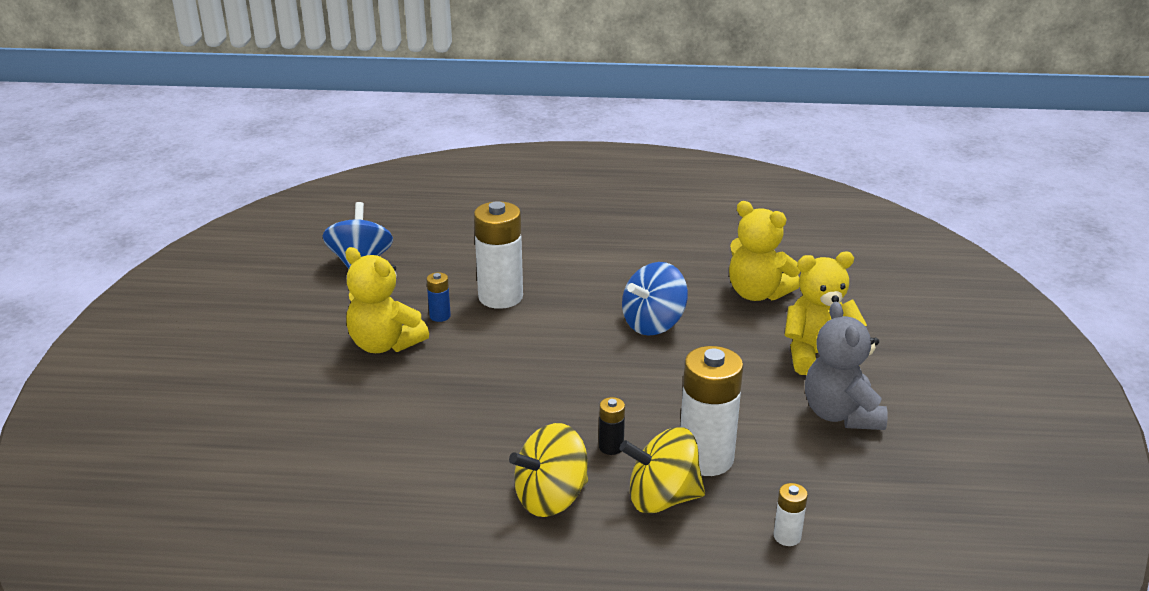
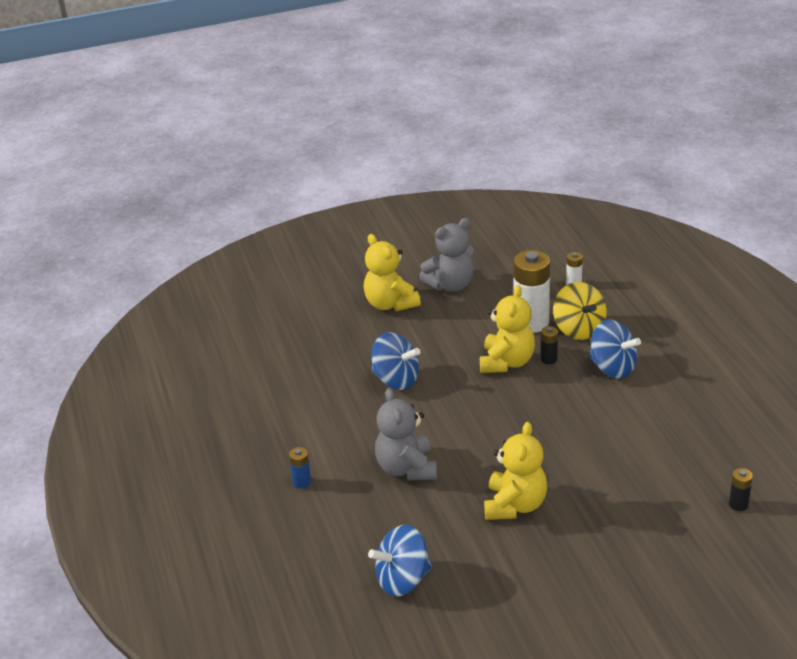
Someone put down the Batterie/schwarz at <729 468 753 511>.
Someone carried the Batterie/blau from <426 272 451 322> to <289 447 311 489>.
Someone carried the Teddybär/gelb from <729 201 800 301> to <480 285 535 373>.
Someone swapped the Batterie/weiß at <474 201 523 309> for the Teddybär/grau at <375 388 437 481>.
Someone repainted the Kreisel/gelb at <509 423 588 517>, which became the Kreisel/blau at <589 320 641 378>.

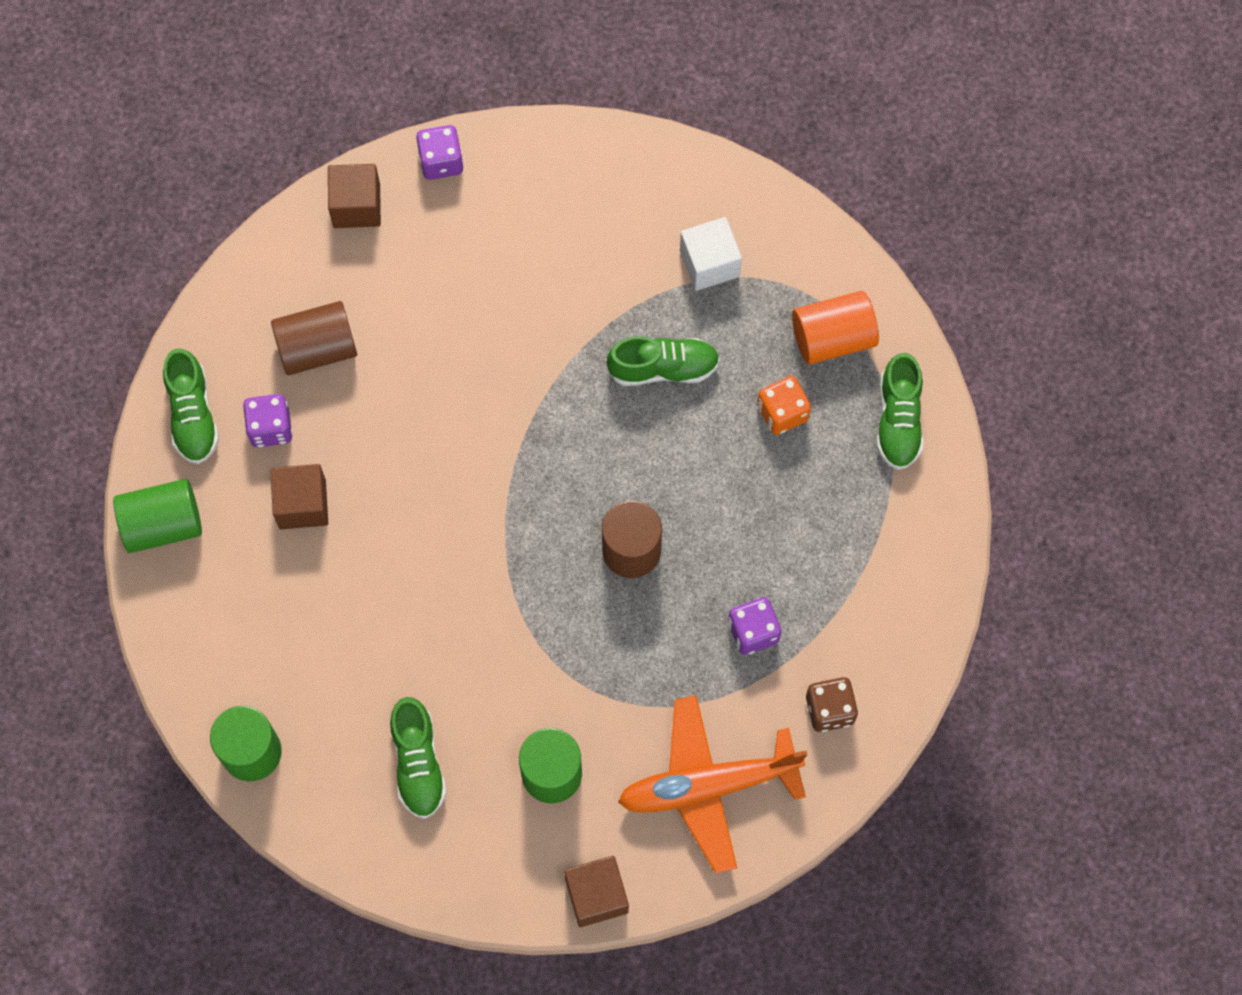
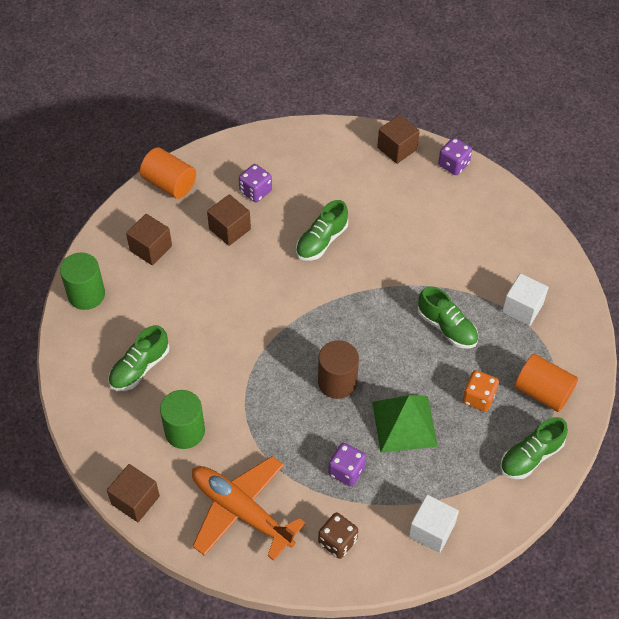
Someone took away the Vollzylinder/braun at <271 301 357 375>.
Someone put down the Kubus/braun at <126 214 172 265>.
Someone put down the Pyramide/grün at <372 395 438 453>.
Someone put down the Kubus/weiß at <409 495 459 553>.
Someone carried the Schuh/grün from <163 348 219 464> to <296 200 348 261>.
Someone repainted the Vollzylinder/grün at <113 479 202 553>, which became the Vollzylinder/orange at <140 147 196 199>.

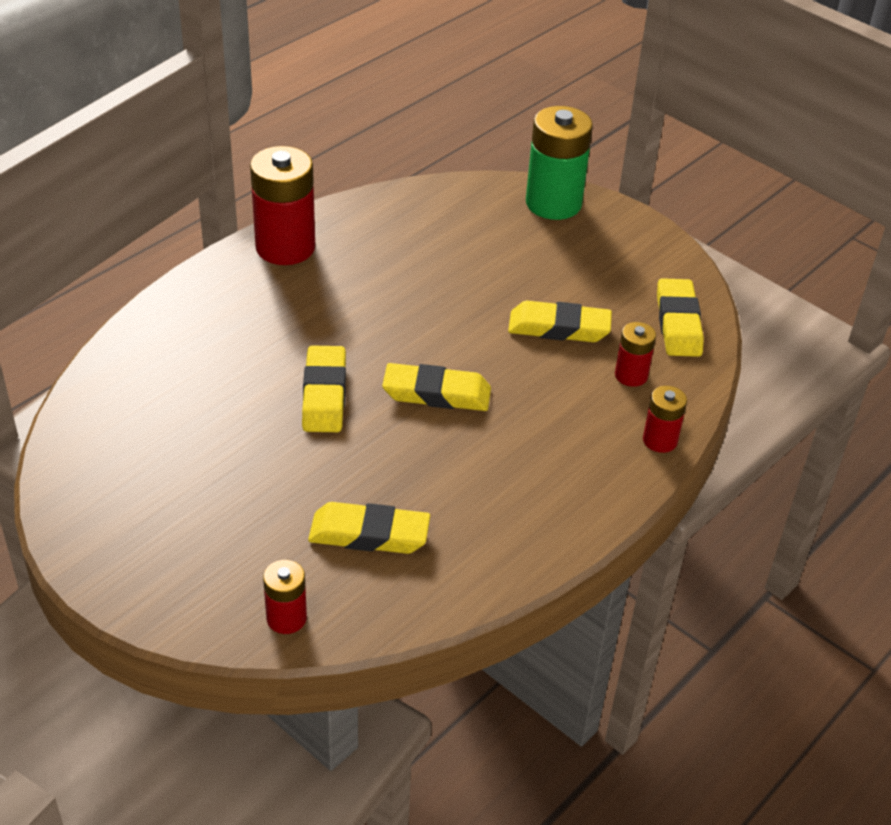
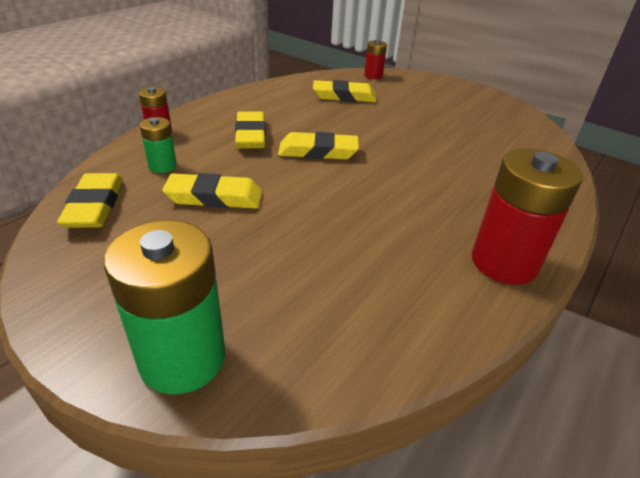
Someone carried the Radiergummi/gelb from <302 346 346 432> to <235 111 266 148>.
Someone repainted the Batterie/rot at <615 322 656 387>, which became the Batterie/grün at <139 117 177 173>.

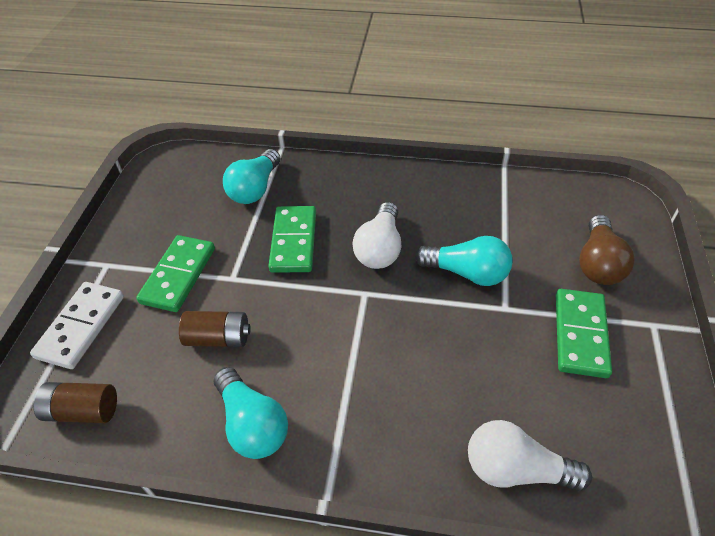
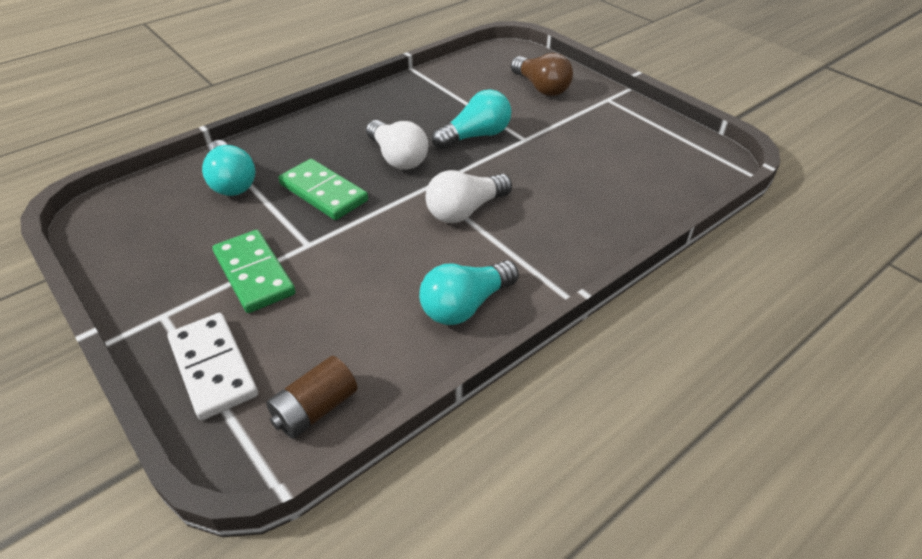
Someone took away the Batterie/braun at <179 311 251 347>.
Someone took away the Dominostein/grün at <556 289 612 378>.
Someone carried the Glühbirne/weiß from <468 420 592 491> to <426 170 512 223>.
Someone rotated the Glühbirne/türkis at <213 367 288 459> by 135 degrees clockwise.

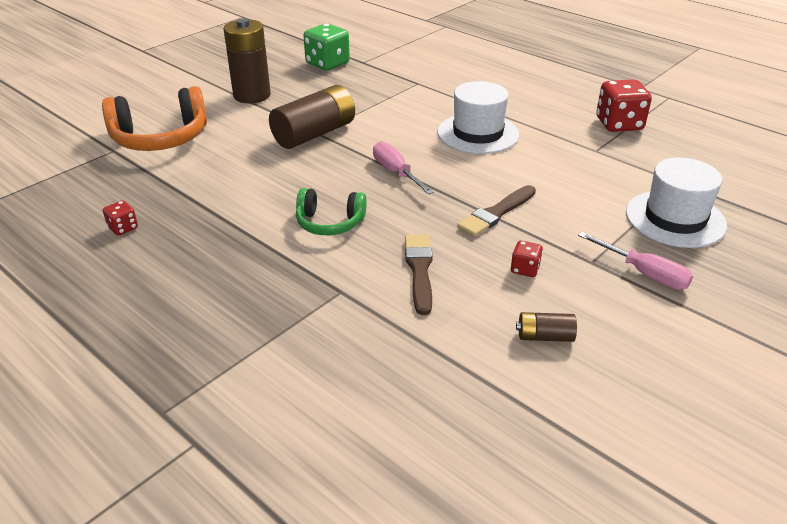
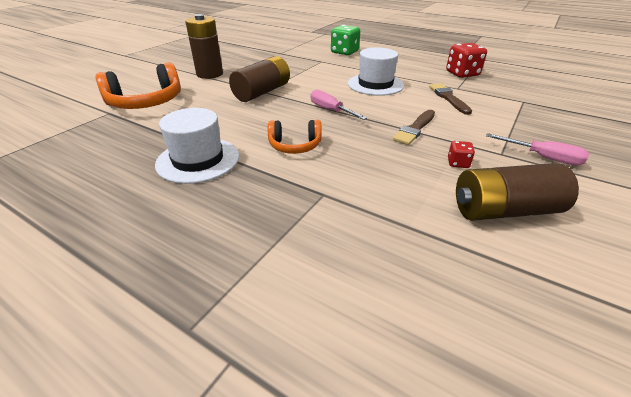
Someone took away the Spielwürfel/rot at <103 200 138 235>.
Someone carried the Spielwürfel/grün from <303 23 350 71> to <331 25 360 55>.
Someone carried the Pinsel/braun from <405 234 433 315> to <429 84 472 115>.
Someone carried the Hut/weiß from <626 158 727 248> to <155 108 239 184>.
Someone repainted the Kopfhörer/grün at <296 188 367 235>, which became the Kopfhörer/orange at <268 120 322 154>.
Someone scaled the Batterie/braun at <516 312 577 342> by 2.12.

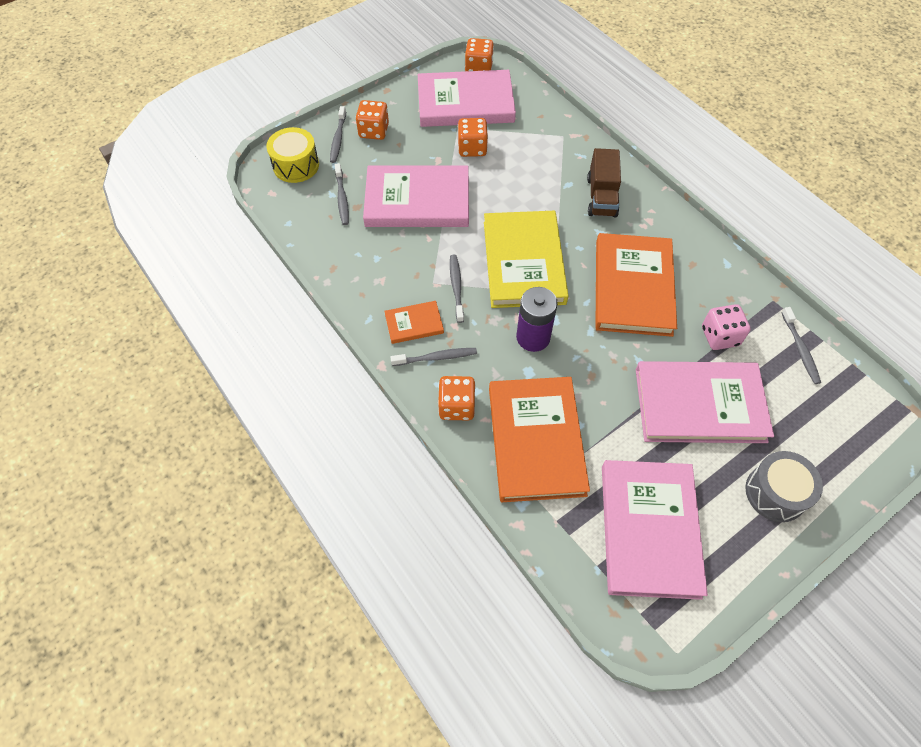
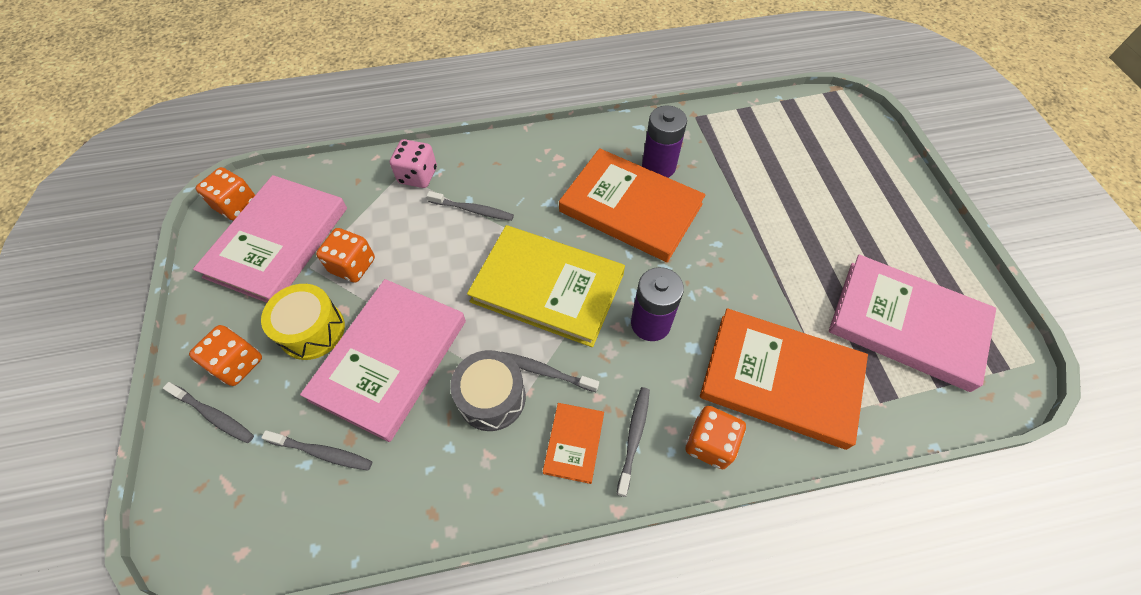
Someone took away the Lastwagen/braun at <587 148 621 217>.
Someone took away the Buch/rosa at <636 361 774 443>.
Someone put down the Batterie/lila at <642 105 687 178>.
Someone carried the Trommel/gelb from <266 127 319 183> to <261 284 345 360>.
Someone carried the Spielwürfel/rosa from <702 304 751 350> to <390 139 437 188>.
Someone carried the Trommel/grau from <745 451 823 522> to <450 350 526 431>.
Someone carried the Zahnbürste/grau from <781 307 821 384> to <427 191 514 221>.

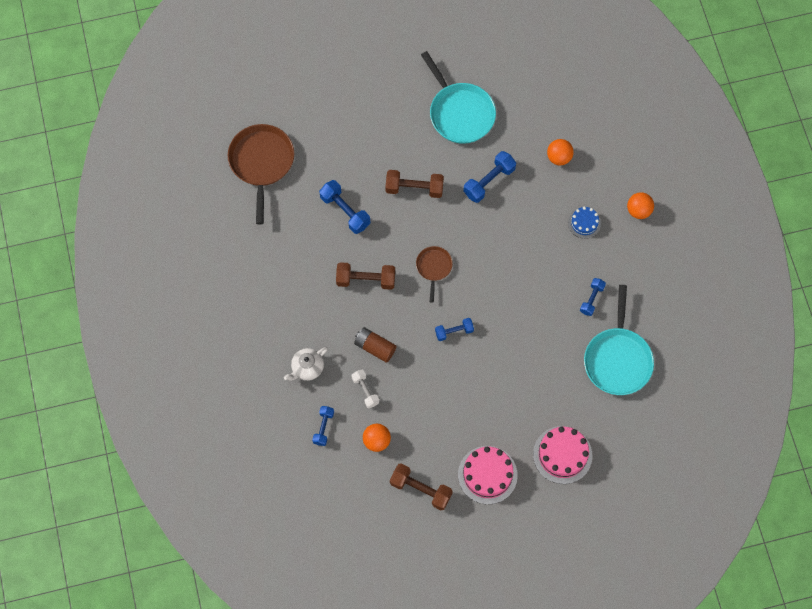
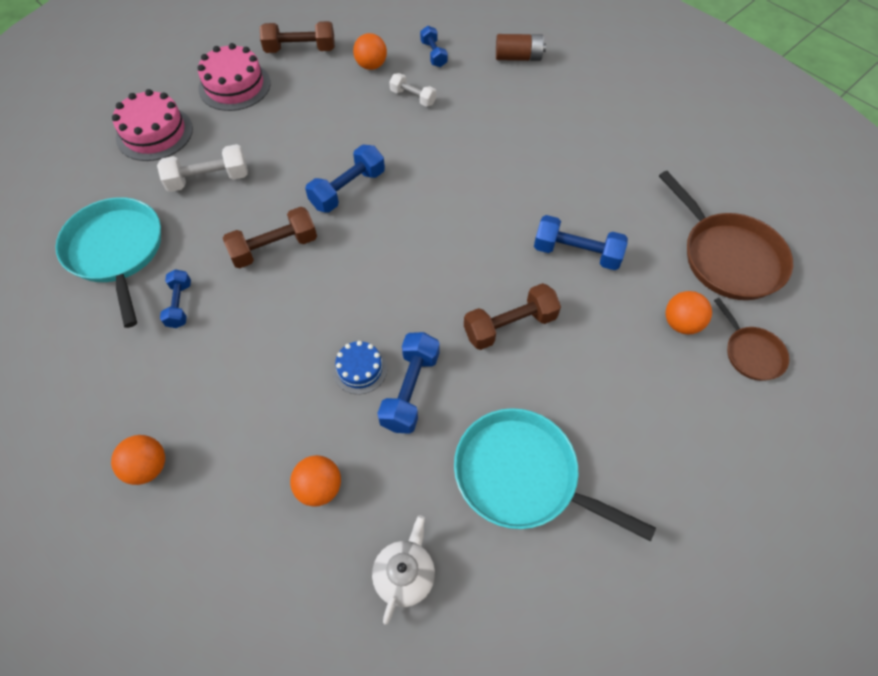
Someone put down the Hantel/weiß at <157 144 248 192>.
Someone put down the Ball/orange at <665 291 712 334>.
Someone carried the Teekanne/weiß from <284 347 328 381> to <372 515 435 625>.
Someone carried the Hantel/braun from <336 262 395 290> to <223 207 317 268>.
Someone carried the Batterie/braun from <354 327 396 363> to <496 34 546 61>.
Someone carried the Pfanne/braun from <416 246 453 303> to <714 298 789 381>.
Someone carried the Kuchen/blau from <568 207 601 239> to <333 341 387 394>.
Someone scaled the Hantel/blau at <435 318 474 341> by 1.58.

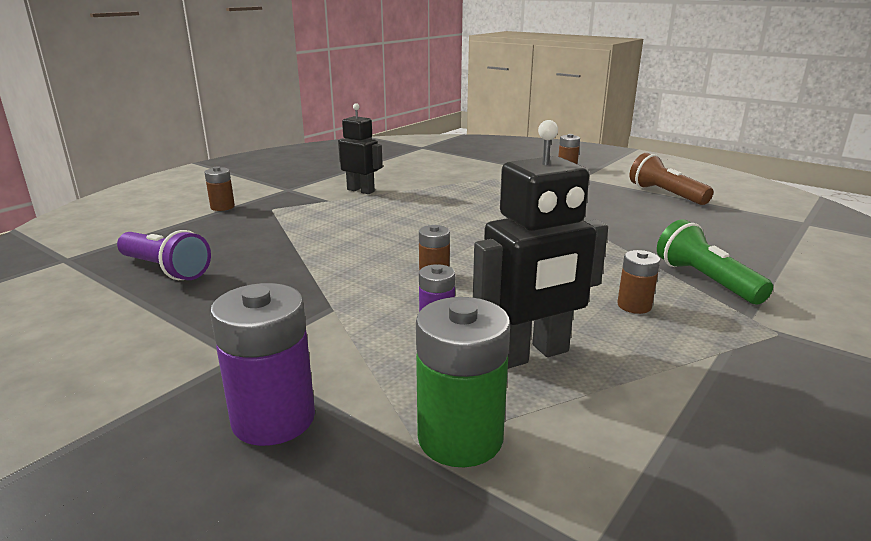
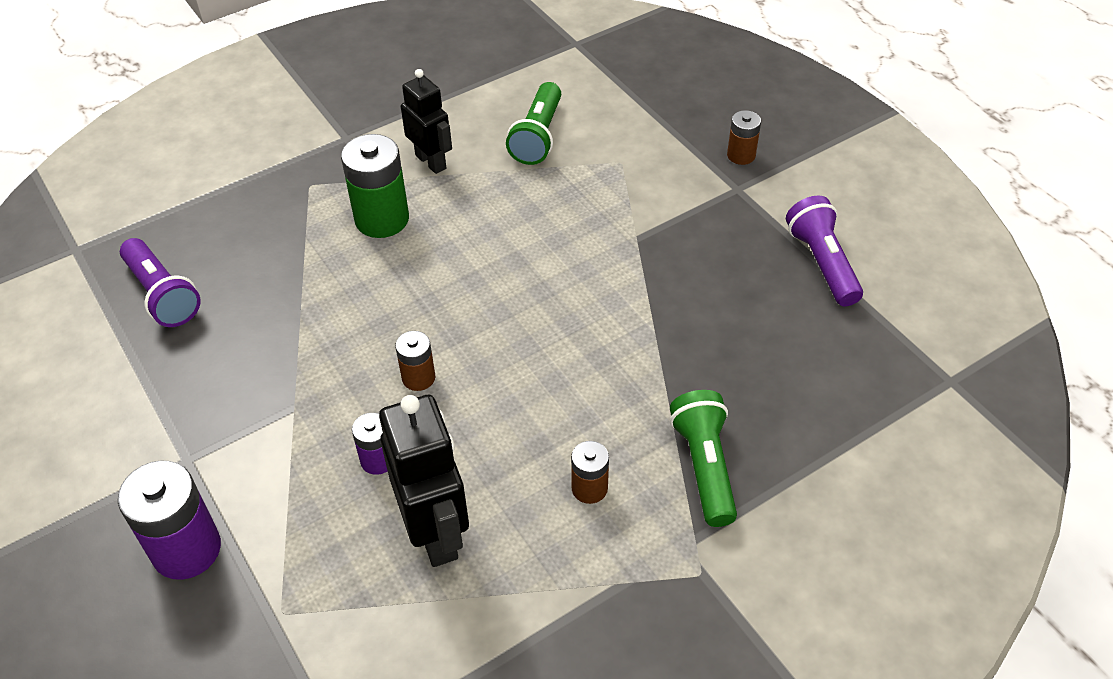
Someone took away the Batterie/braun at <204 166 235 211>.
Someone put down the Taschenlampe/grün at <506 82 561 165>.
Someone carried the Batterie/grün from <416 297 510 467> to <341 134 409 238>.
Someone repainted the Taschenlampe/braun at <630 153 713 205>, which became the Taschenlampe/lila at <786 195 863 306>.
Someone rotated the Roboter/schwarz at <473 120 608 369> by 105 degrees counterclockwise.

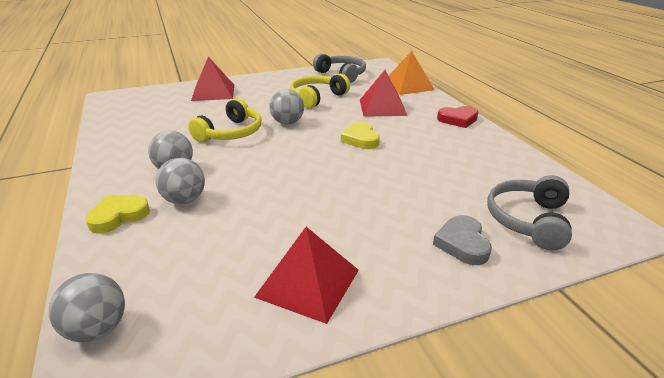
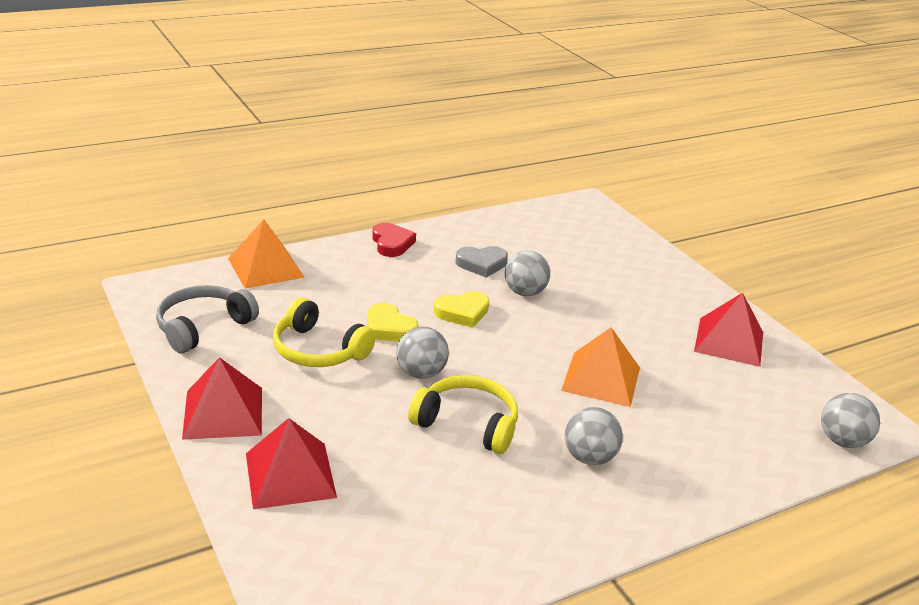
Someone took away the Kopfhörer/grau at <487 175 572 250>.
Someone put down the Pyramide/orange at <561 327 640 407>.
Someone carried the Herz/gelb from <85 195 150 234> to <368 303 418 342>.
Someone carried the Ball/grau from <156 158 205 204> to <505 251 550 296>.
Someone carried the Pyramide/rot from <360 70 408 117> to <182 357 262 440>.
Someone carried the Herz/grau from <433 215 492 265> to <456 246 508 278>.

